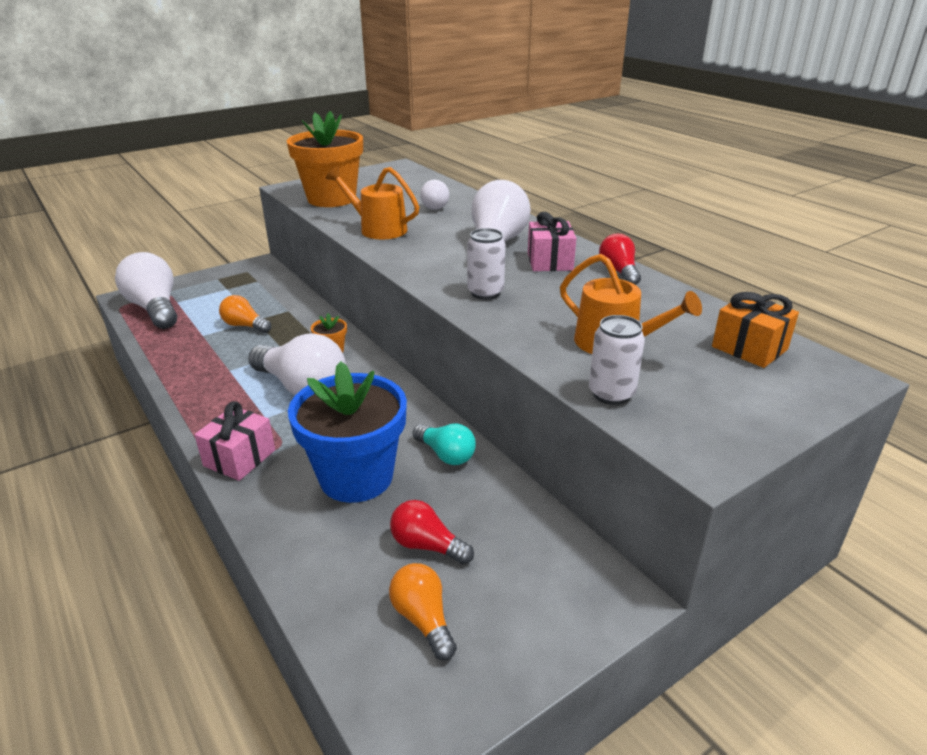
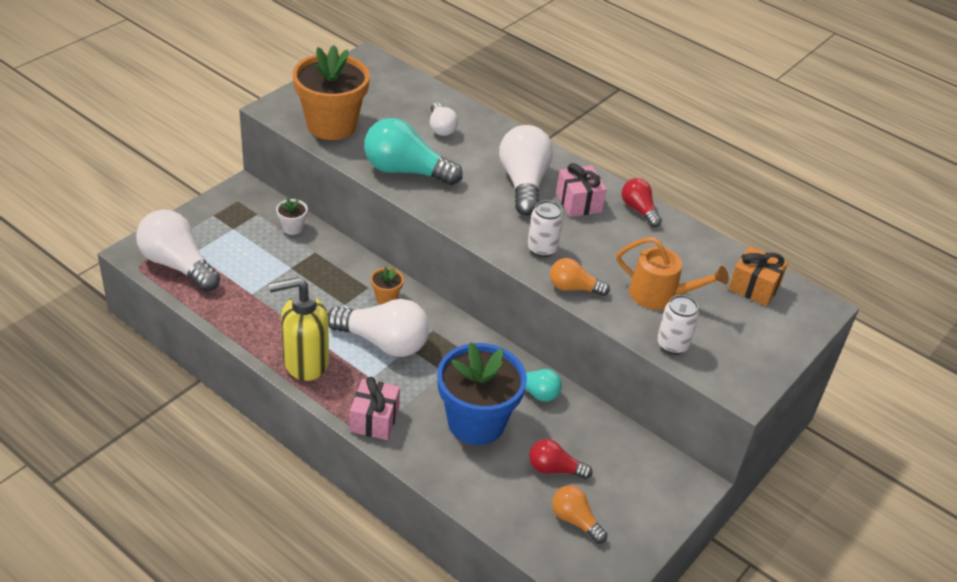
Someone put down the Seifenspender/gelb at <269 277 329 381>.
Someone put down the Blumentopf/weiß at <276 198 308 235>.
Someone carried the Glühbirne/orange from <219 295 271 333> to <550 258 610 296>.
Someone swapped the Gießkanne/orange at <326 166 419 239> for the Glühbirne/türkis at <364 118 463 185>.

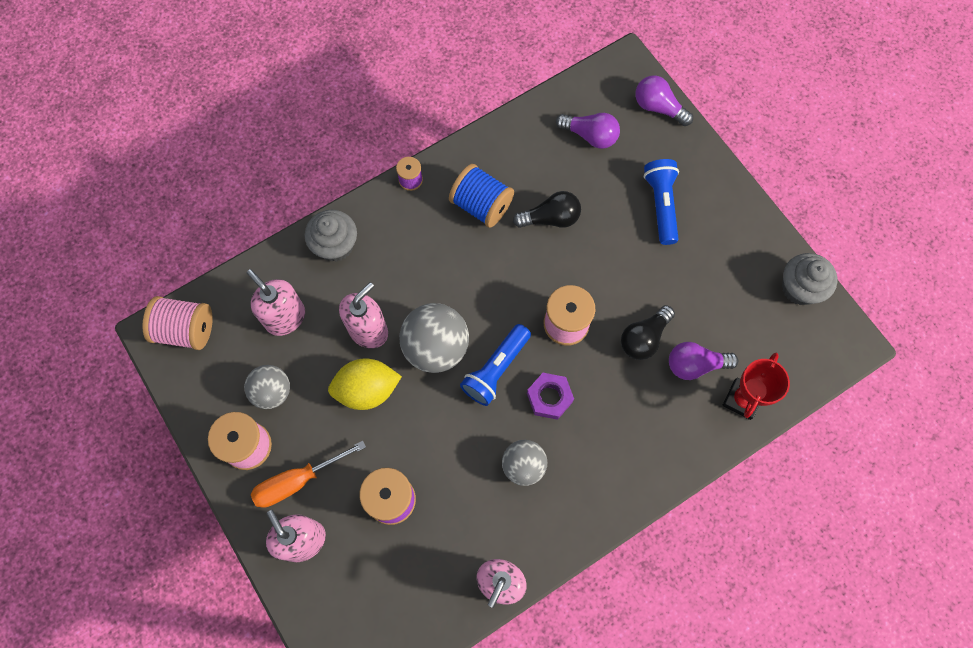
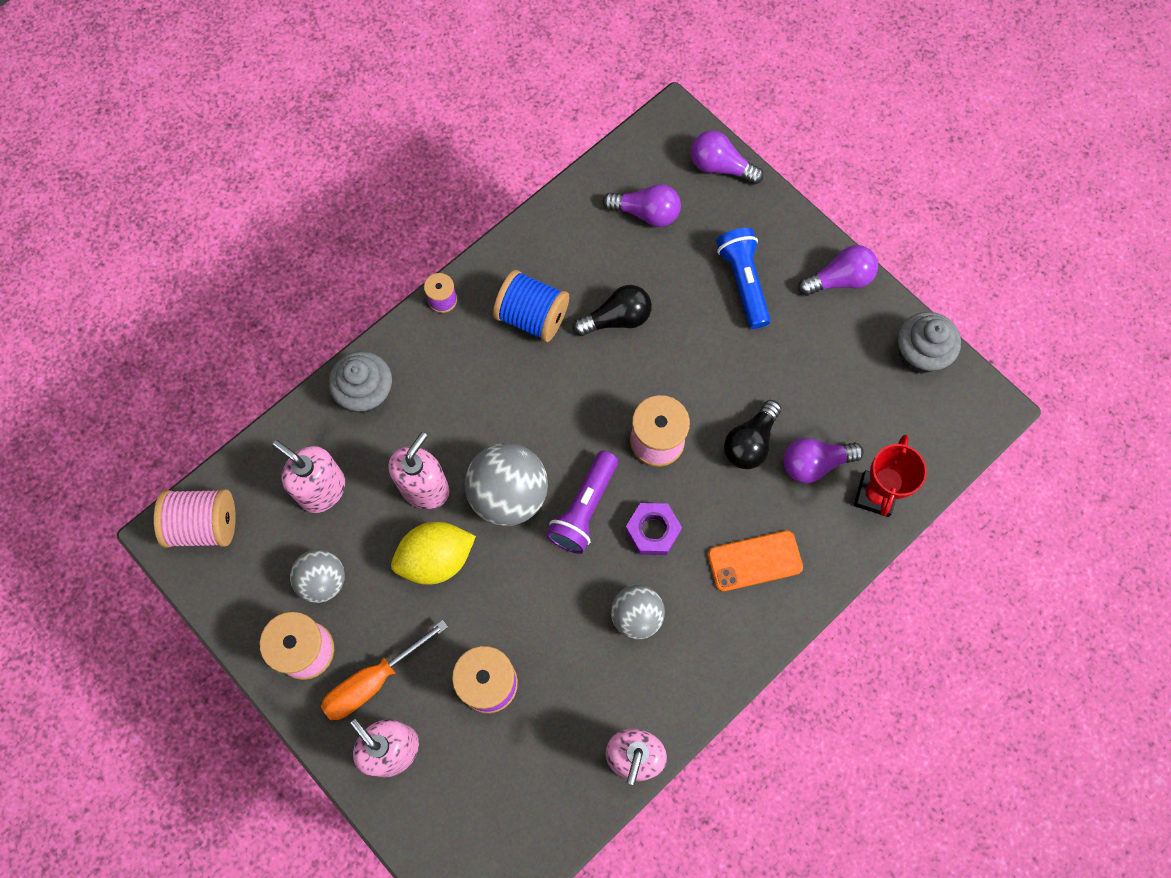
Someone put down the Handy/orange at <708 531 803 592>.
Someone put down the Glühbirne/lila at <798 245 878 296>.
Someone repainted the Taschenlampe/blau at <460 324 531 406>, which became the Taschenlampe/lila at <546 451 618 554>.

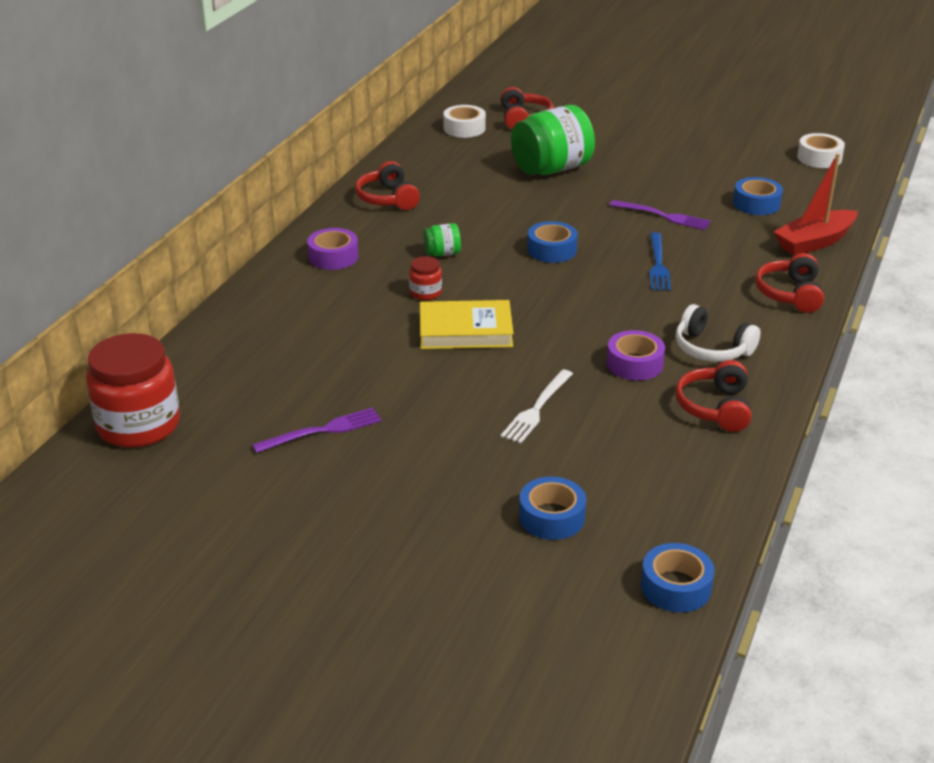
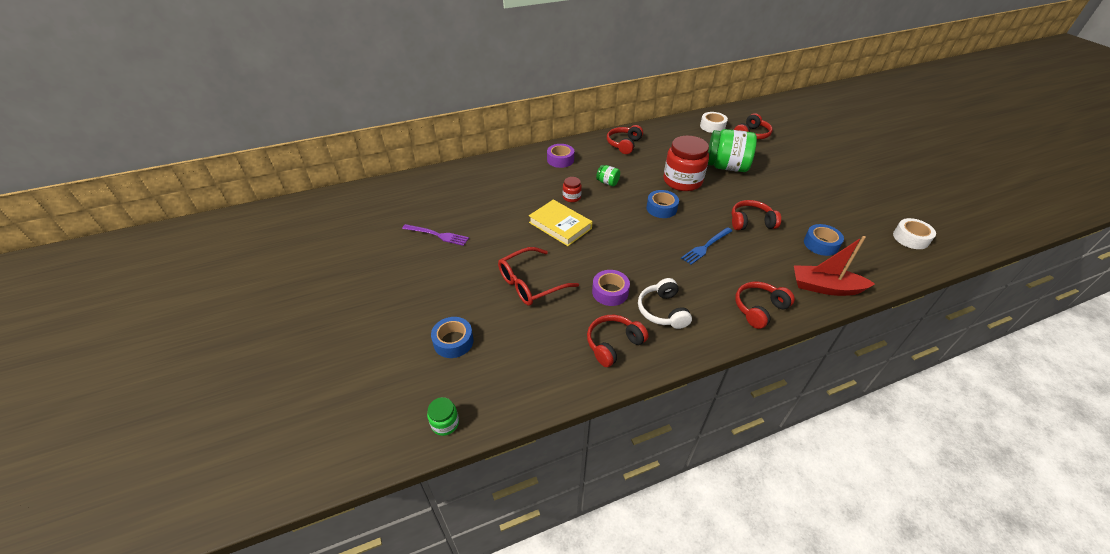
Someone carried the Einmachglas/rot from <86 333 180 448> to <664 136 709 191>.
Someone swapped the Gabel/weiß at <500 369 573 444> for the Brille/rot at <498 247 579 306>.
Someone swapped the Gabel/lila at <610 200 711 230> for the Kopfhörer/rot at <732 200 781 230>.
Someone swapped the Klebeband/blau at <641 543 715 612> for the Einmachglas/grün at <427 397 459 436>.

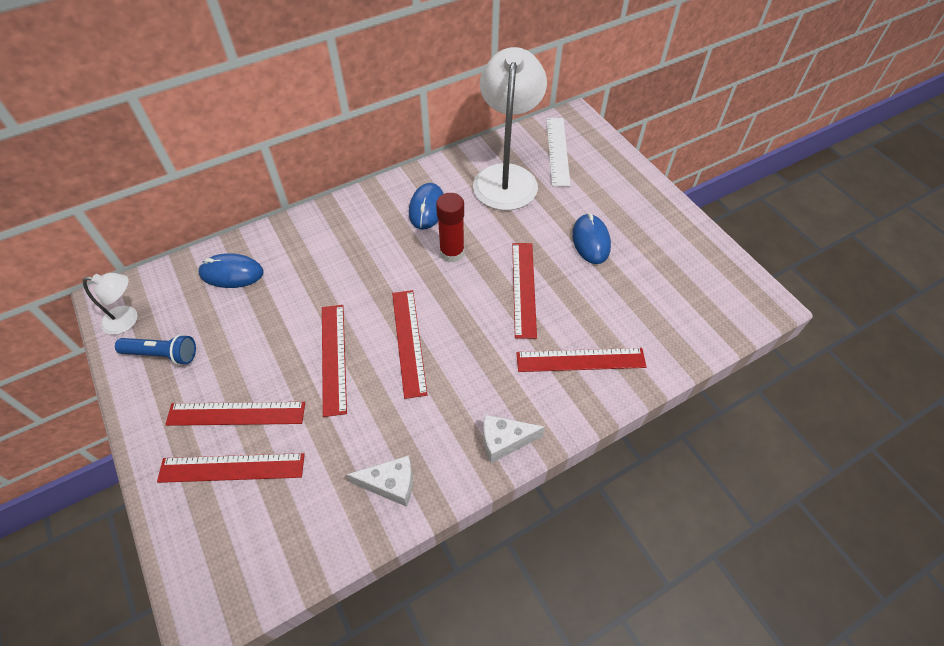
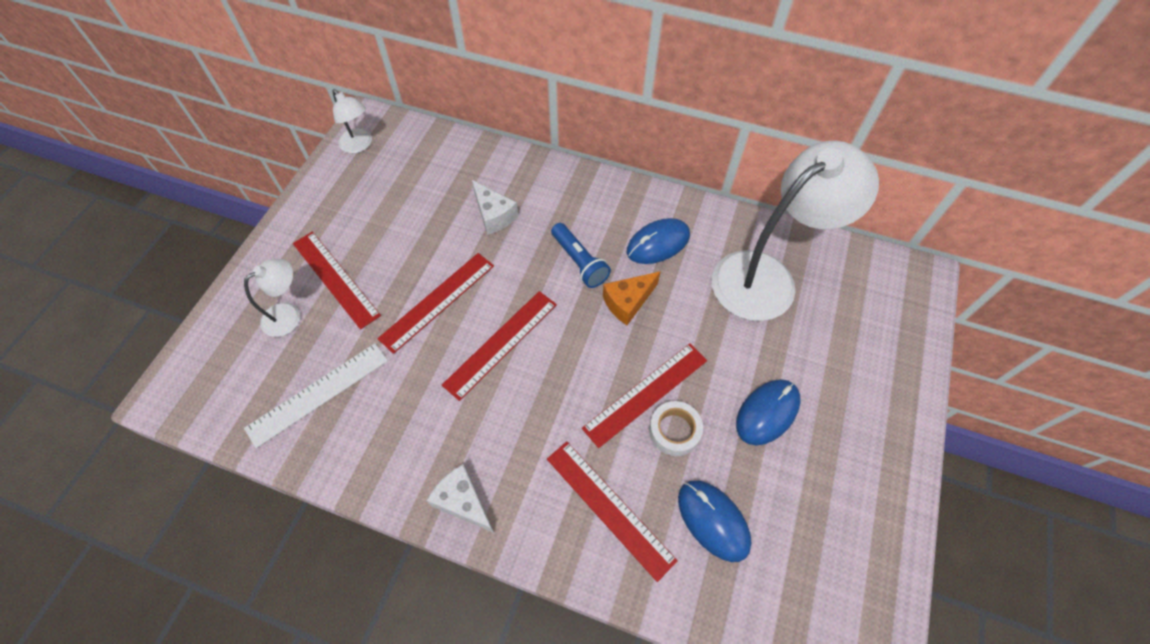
Someone put down the Klebeband/weiß at <649 401 703 456>.
Someone carried the Taschenlampe/blau from <115 334 196 365> to <551 223 611 288>.
Someone carried the Computermaus/blau from <198 253 263 288> to <678 481 751 562>.
Someone carried the Käse/weiß from <347 455 413 507> to <472 180 518 235>.
Someone carried the Lineal/weiß from <546 118 571 186> to <244 343 388 448>.
Someone swapped the Lineal/rot at <157 453 305 483> for the Lampe/weiß at <244 259 301 337>.
Someone swapped the Klebestift/rot at <436 193 465 262> for the Käse/orange at <603 271 661 325>.

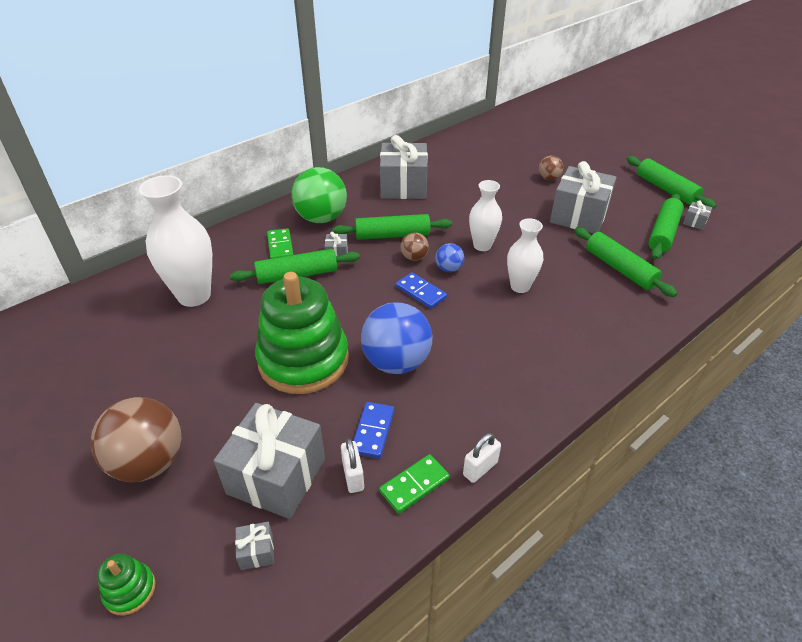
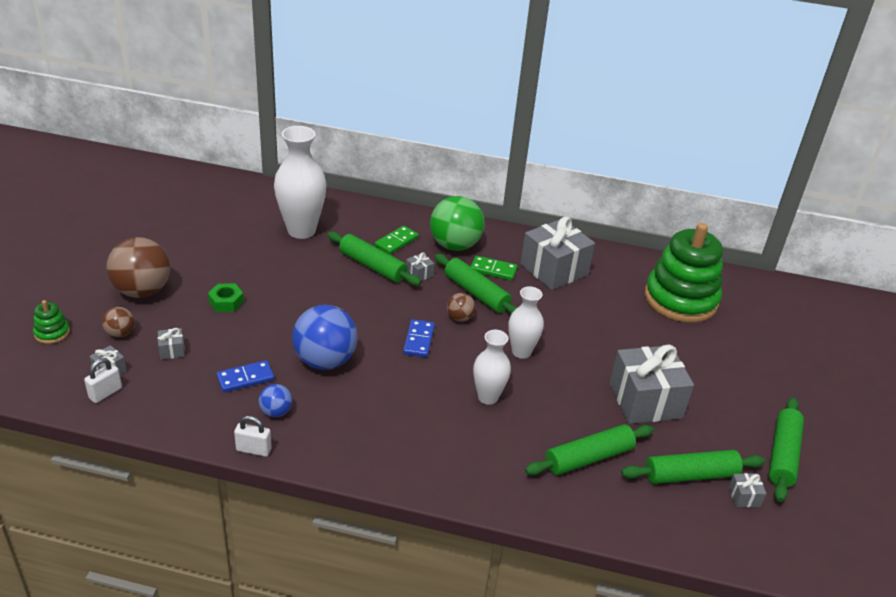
Someone put down the Sechskantmutter/grün at <208 284 244 312>.
Someone carried the Stapelspielzeug/grün from <255 272 349 394> to <645 223 723 323>.
Someone carried the Vorhängeschloss/weiß from <341 439 364 493> to <84 358 122 403>.
Someone carried the Dominostein/grün from <379 454 450 514> to <471 256 517 280>.
Someone carried the Ball/blau from <435 243 464 272> to <259 384 292 417>.
Someone carried the Ball/braun from <539 156 563 180> to <102 307 134 337>.
Someone rotated the Nudelholz/grün at <574 227 677 297> by 45 degrees clockwise.
Someone scaled the Geschenk/grau at <214 403 325 519> by 0.40.

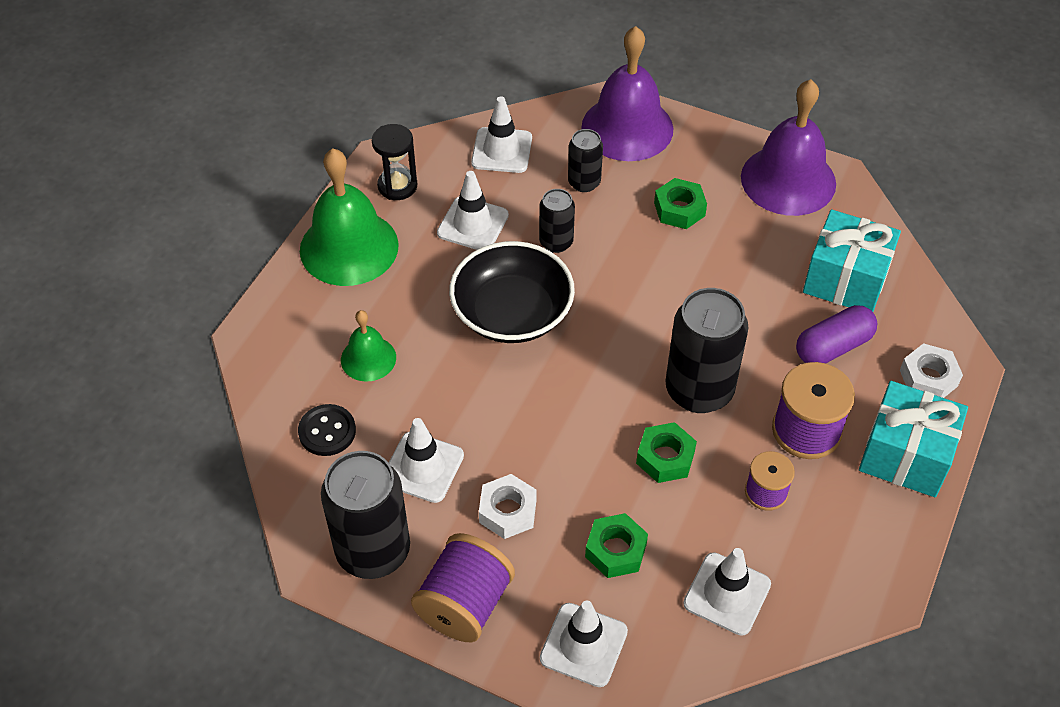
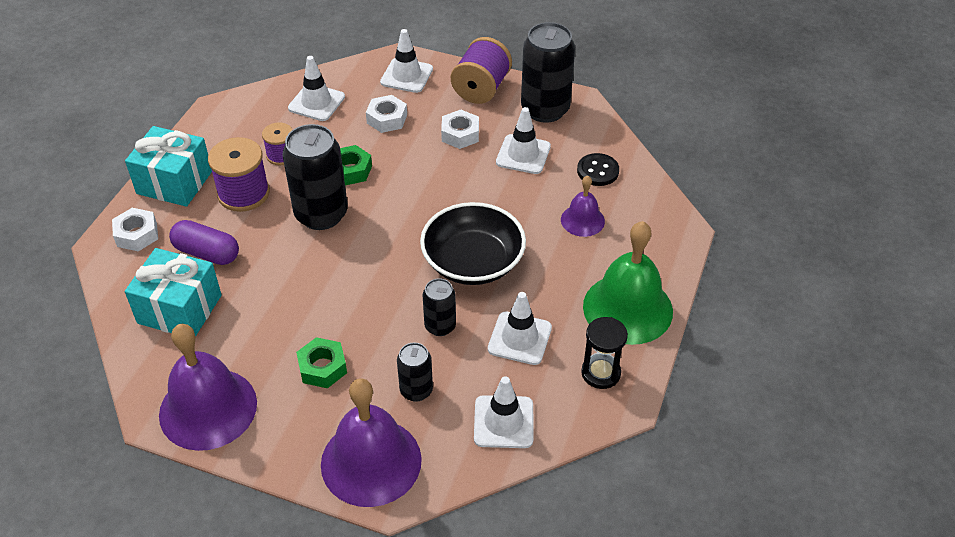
Someone repainted the Glocke/grün at <341 310 396 382>, which became the Glocke/lila at <561 176 605 237>.
Someone repainted the Sechskantmutter/grün at <585 513 648 578>, which became the Sechskantmutter/weiß at <366 95 407 133>.
Someone rotated the Kapsel/lila at <796 305 877 363> by 60 degrees clockwise.

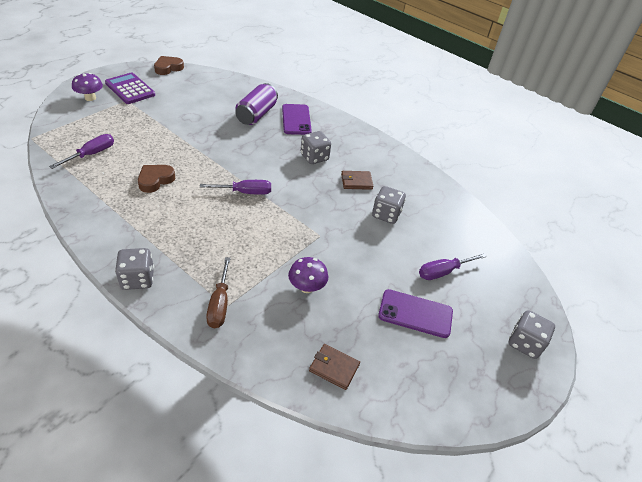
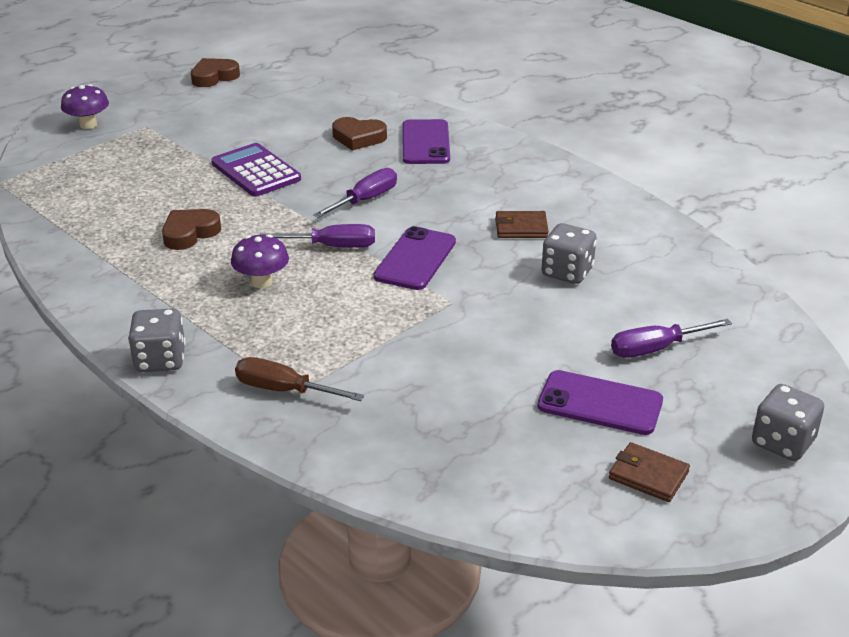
Someone took away the Spielwürfel/grau at <301 131 331 164>.
Someone put down the Handy/lila at <374 226 456 290>.
Someone carried the Schraubenzieher/lila from <49 134 114 169> to <313 168 397 218>.
Someone carried the Taschenrechner/lila from <105 73 155 104> to <211 143 301 197>.
Someone carried the Pilz/lila from <288 257 328 293> to <231 234 289 288>.
Someone carried the Geldbörse/braun from <309 344 360 390> to <609 442 690 502>.
Someone swapped the Dose/lila at <235 83 278 125> for the Herz/braun at <332 117 387 151>.
Someone rotated the Schraubenzieher/braun at <206 257 231 328> by 105 degrees clockwise.

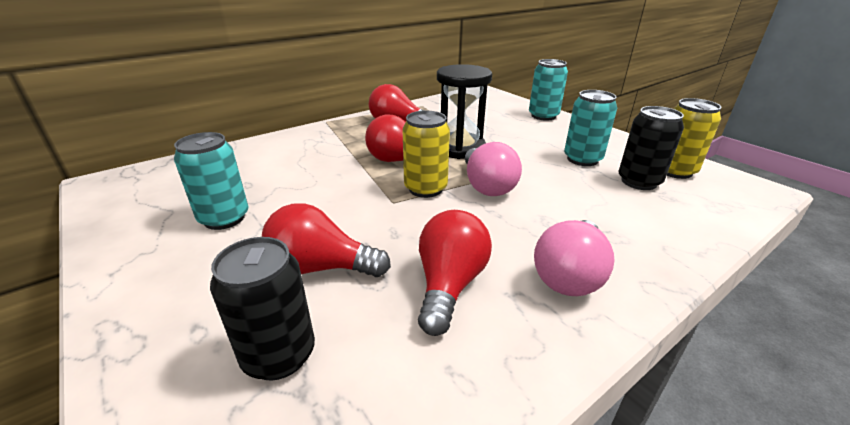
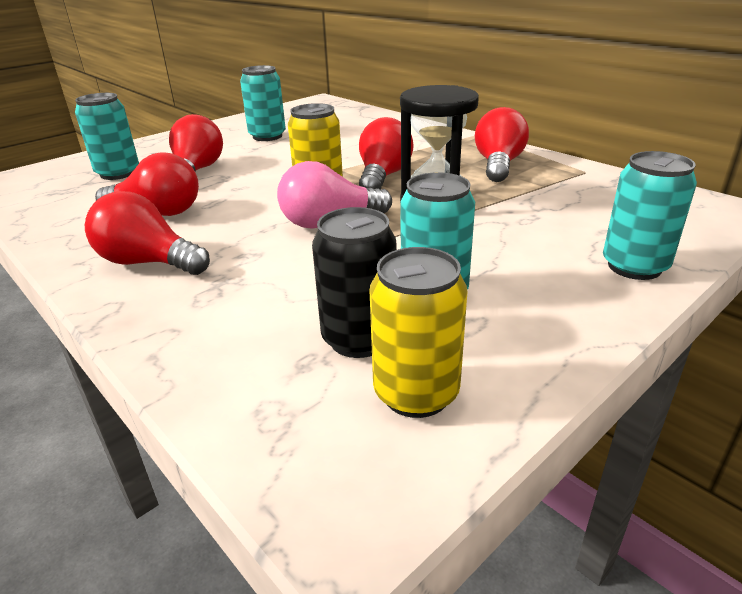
Someone repainted the Dose/schwarz at <210 237 315 381>, which became the Dose/türkis at <75 93 139 180>.
Someone repainted the Glühbirne/rosa at <534 220 614 296>, which became the Glühbirne/rot at <85 191 210 275>.

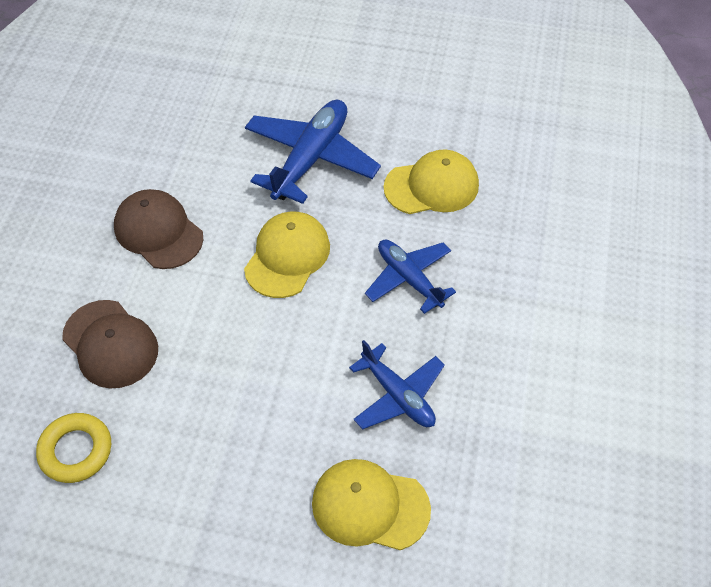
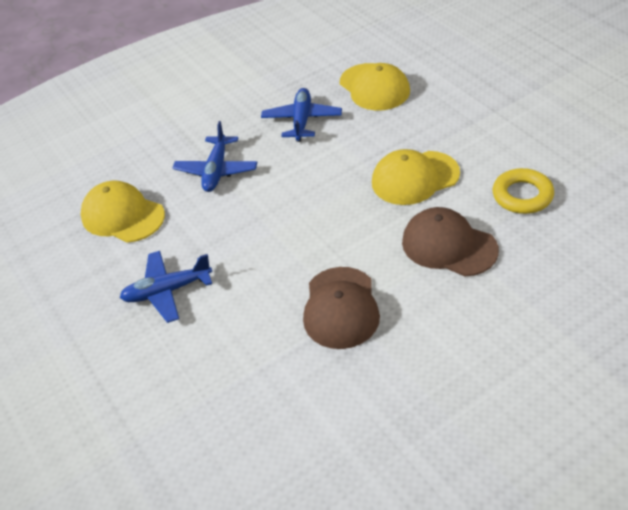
Someone carried the Kappe/gelb from <244 211 330 298> to <372 149 460 205>.
Someone rotated the Kappe/braun at <62 300 158 389> by 60 degrees counterclockwise.
Someone scaled the Flugzeug/blau at <245 100 381 204> by 0.64.

